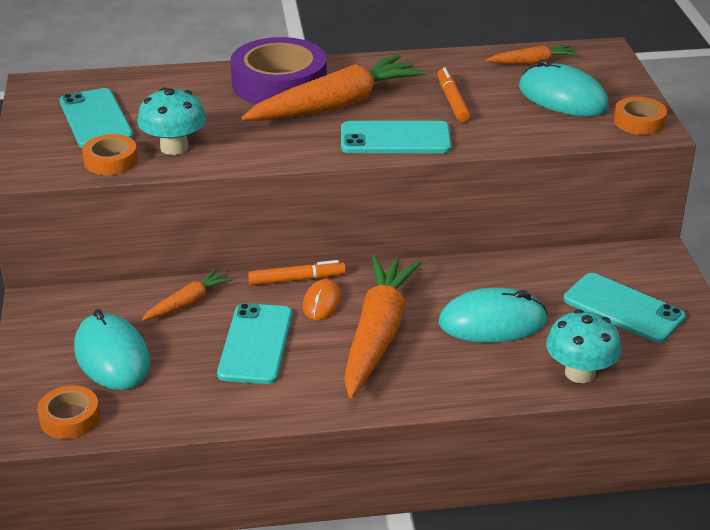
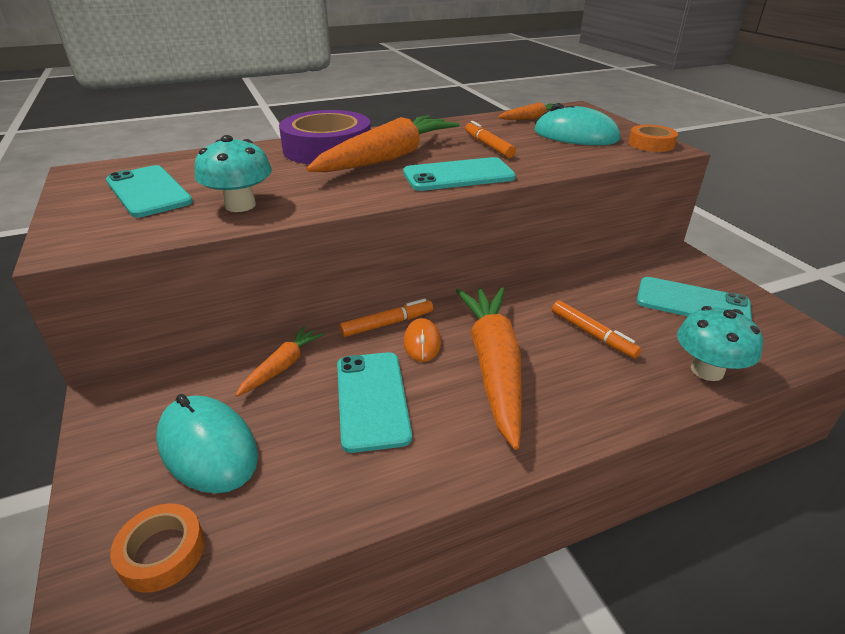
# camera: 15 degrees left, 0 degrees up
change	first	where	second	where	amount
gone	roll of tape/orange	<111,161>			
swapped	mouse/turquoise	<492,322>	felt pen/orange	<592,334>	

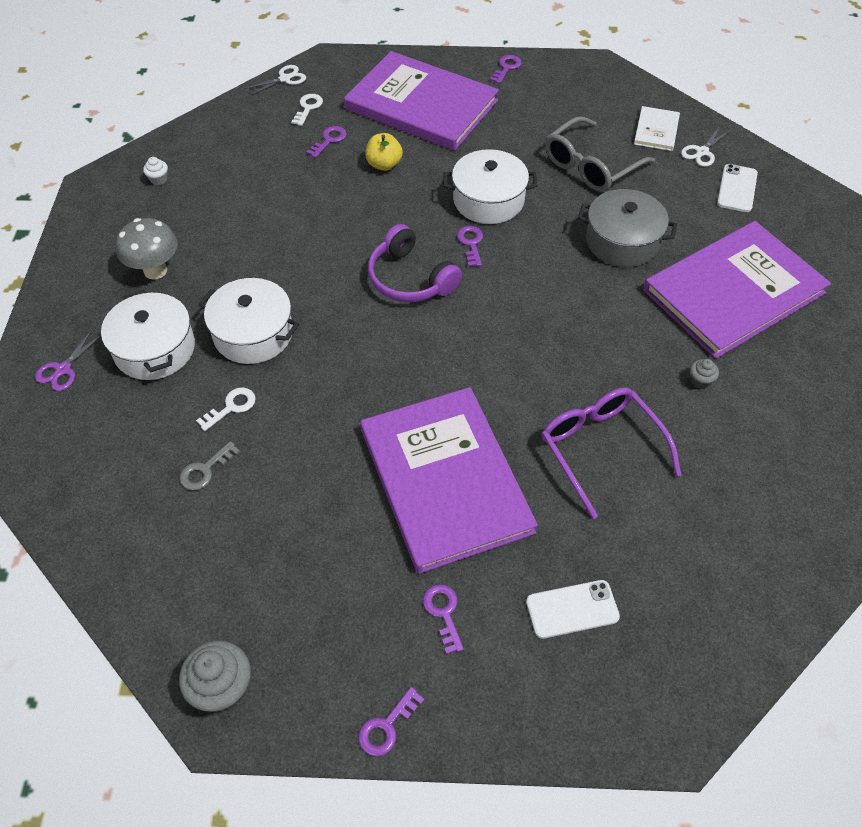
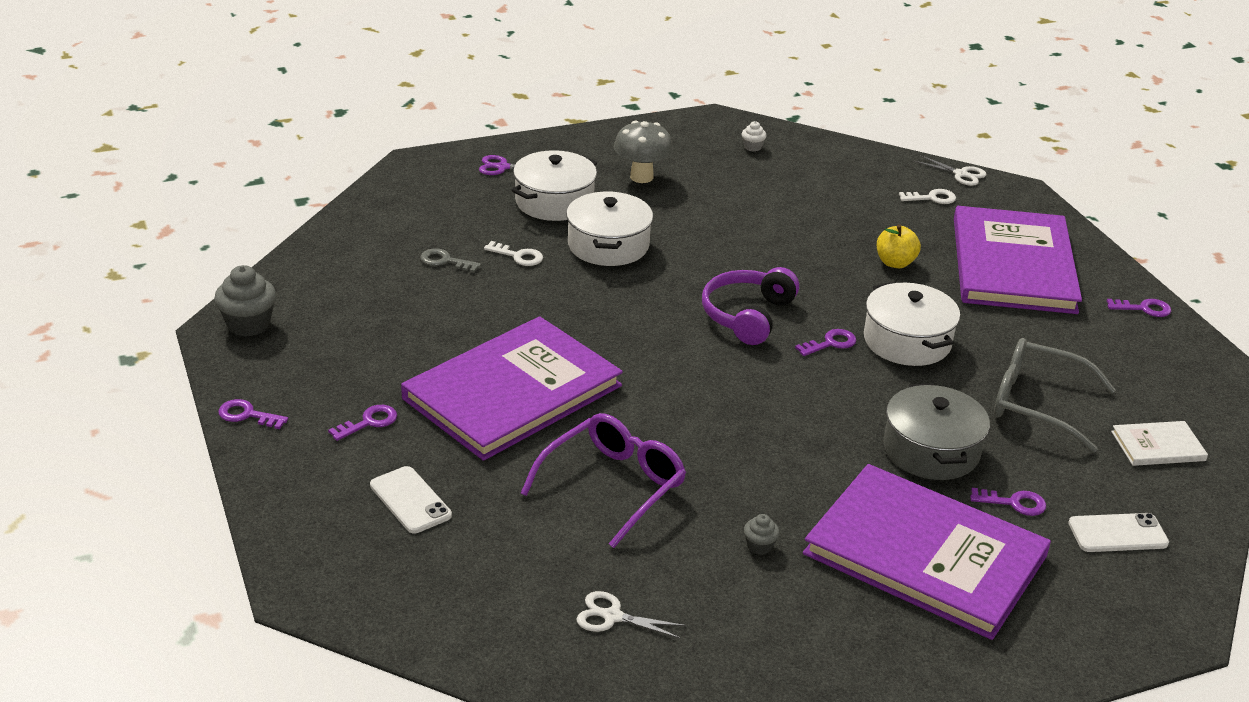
# camera: 65 degrees right, 20 degrees down
change	first	where	second	where	amount
shifted	key/violet	<329,140>		<1014,503>	
shifted	pair of scissors/white	<702,152>		<612,617>	

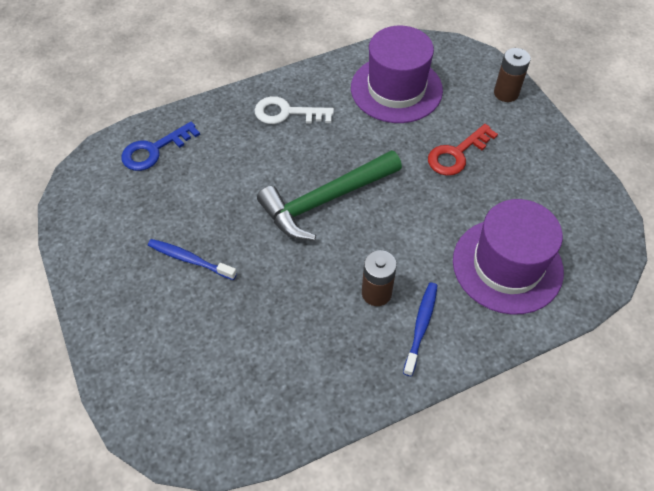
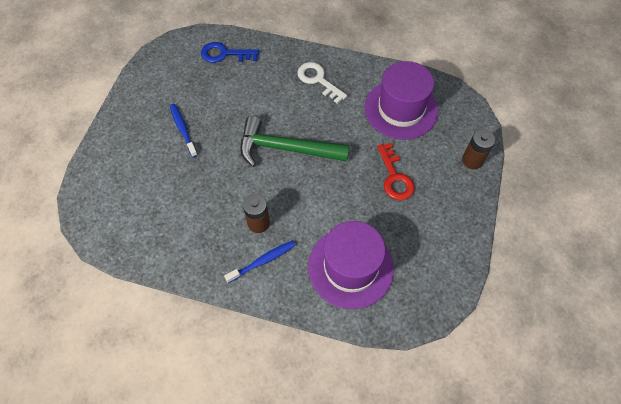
# camera: 40 degrees right, 5 degrees up
change	first	where	second	where	amount
rotated	key/crimson	<457,154>		<395,177>	105 degrees counterclockwise

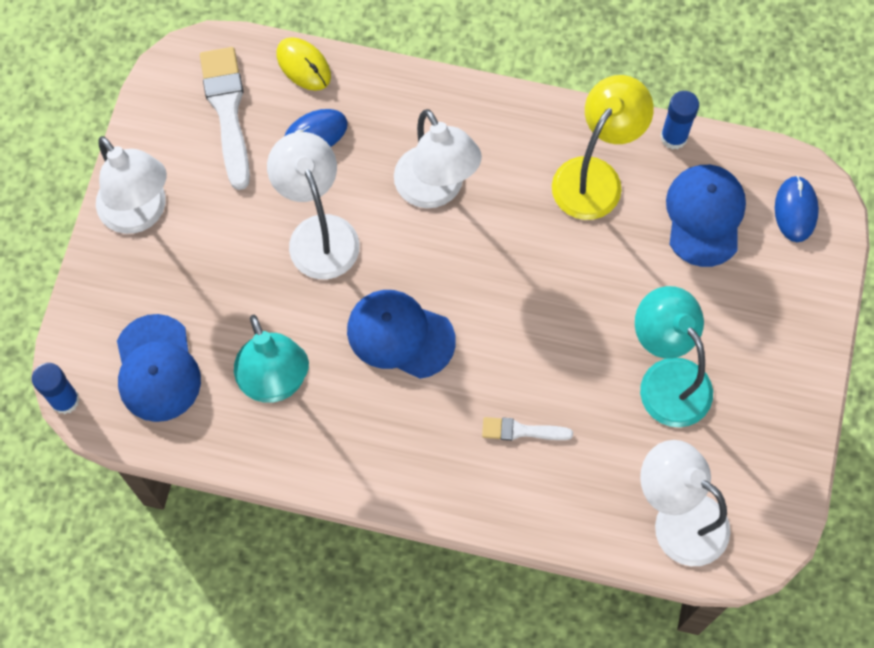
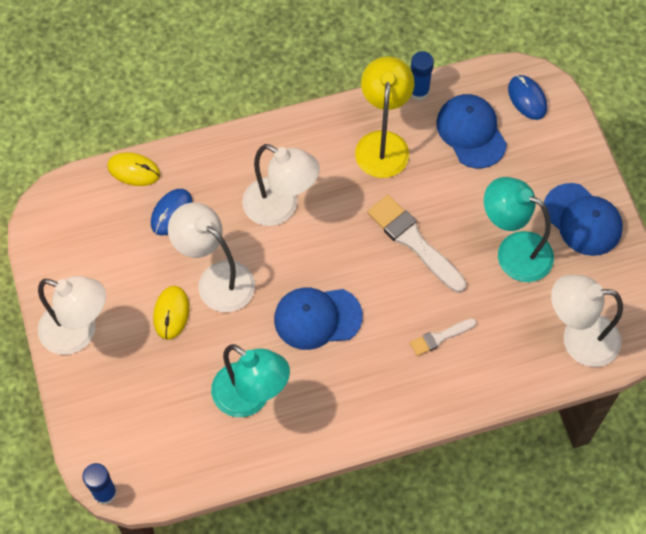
# camera: 30 degrees left, 5 degrees down
change	first	where	second	where	amount
shifted	brush/white	<227,111>		<413,241>	
shifted	cap/blue	<157,368>		<582,220>	
new			mouse/bright yellow	<171,313>	

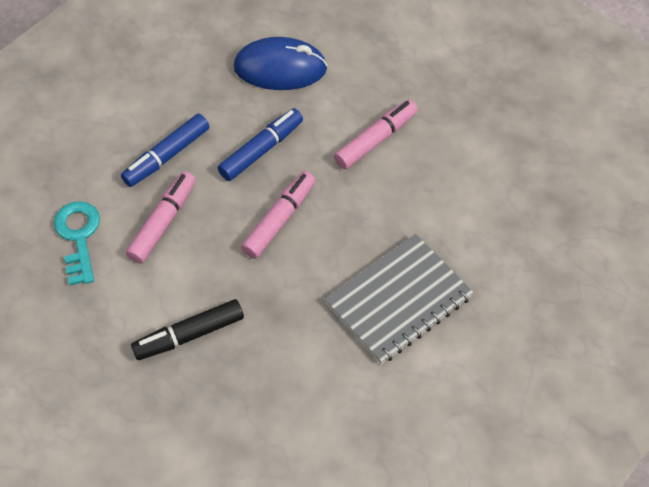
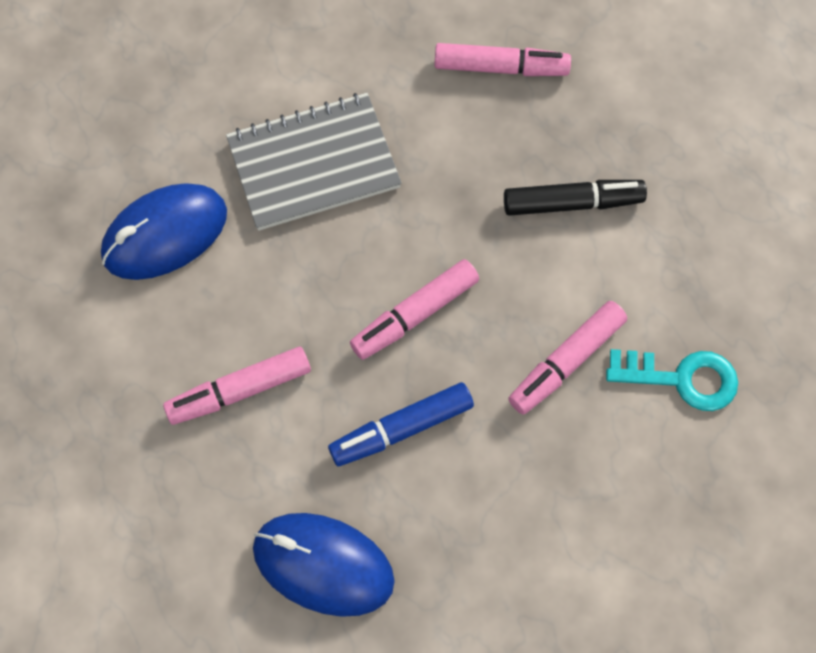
# camera: 160 degrees left, 10 degrees up
change	first	where	second	where	amount
gone	felt pen/blue	<167,156>			
rotated	key/turquoise	<78,236>		<682,378>	90 degrees counterclockwise
new			felt pen/rosy	<501,68>	
new			mouse/blue	<165,234>	

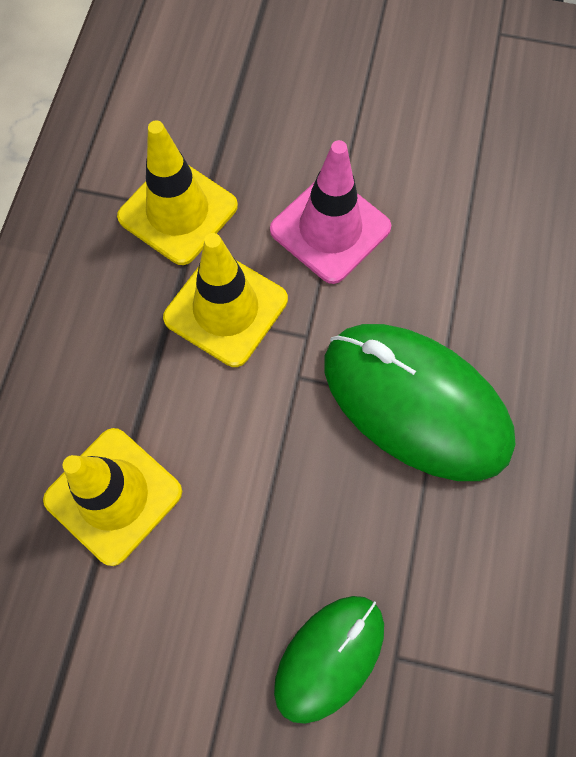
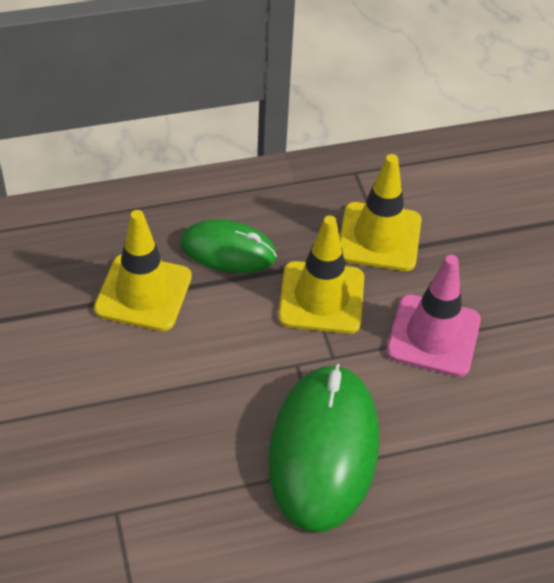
# camera: 60 degrees right, 20 degrees down
change	first	where	second	where	amount
shifted	mouse/green	<329,657>		<228,250>	

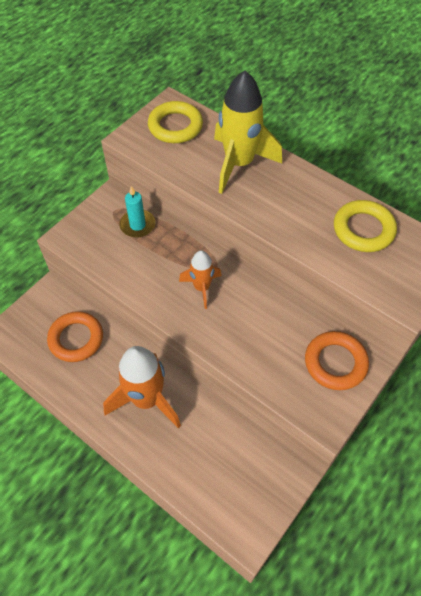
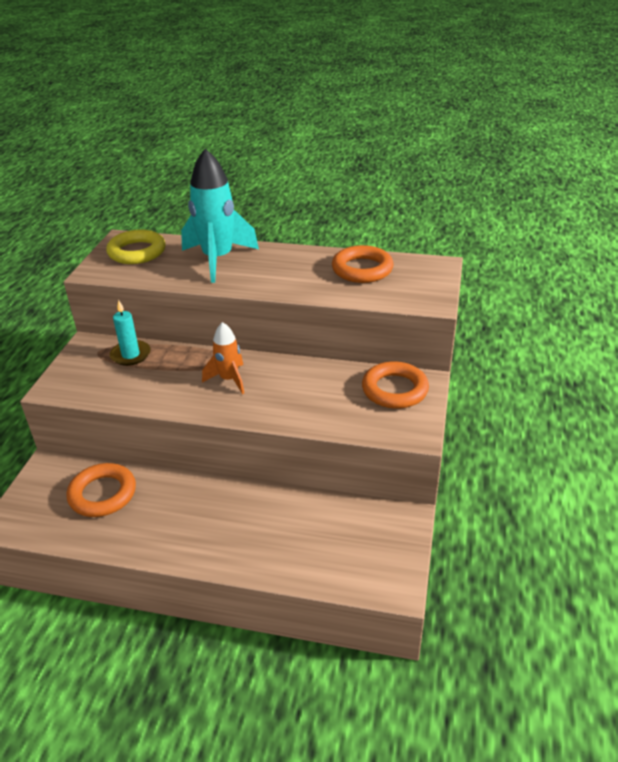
# camera: 25 degrees left, 20 degrees down
change	first	where	second	where	amount
repainted	toy rocket/bright yellow	<239,164>	toy rocket/turquoise	<218,259>	
repainted	ring/bright yellow	<363,229>	ring/orange	<362,269>	
gone	toy rocket/orange	<146,399>			

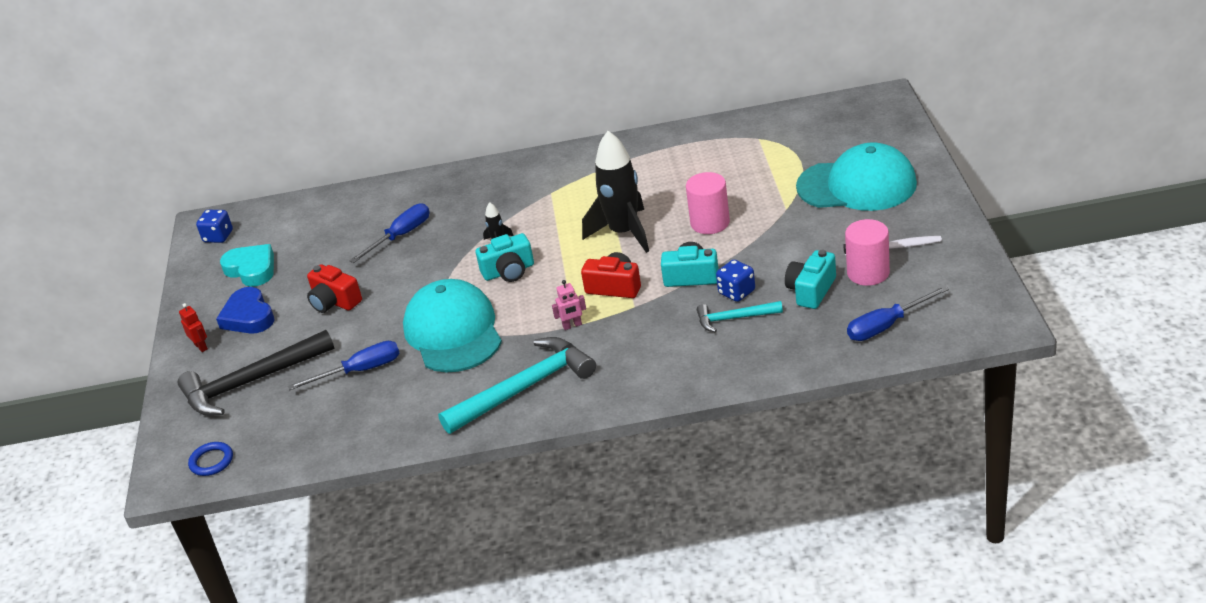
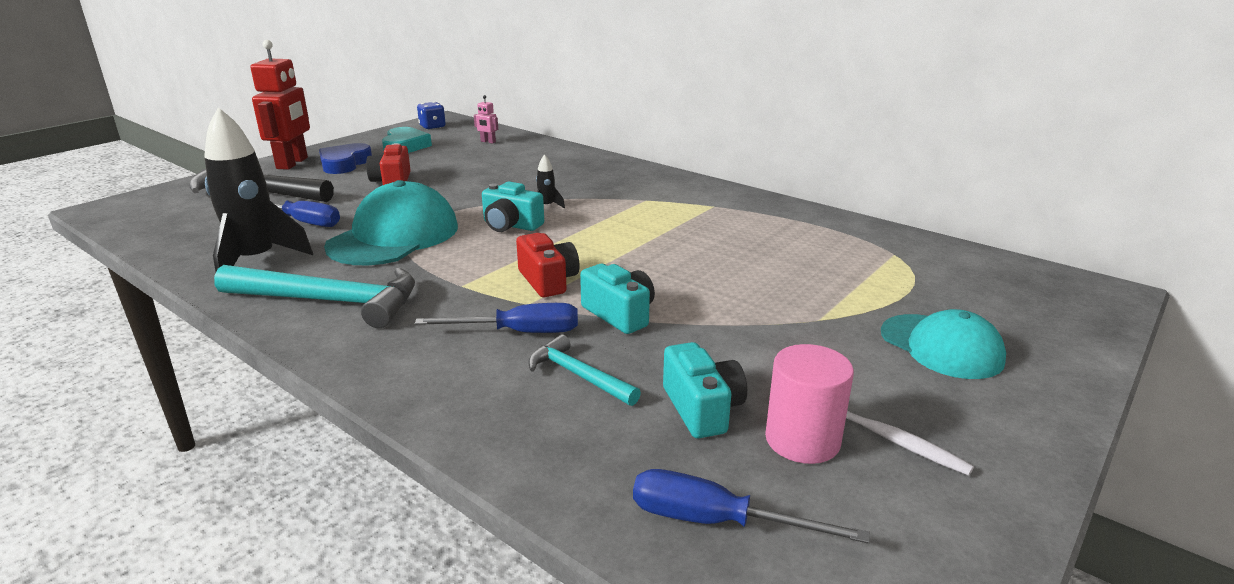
# camera: 40 degrees right, 10 degrees down
change	first	where	second	where	amount
shifted	toy rocket/black	<624,233>		<256,260>	
scaled	cap/turquoise	<857,185>		<941,346>	x0.65
gone	cylinder shape/rosy	<710,223>			
shifted	flat screwdriver/blue	<401,236>		<519,332>	
rotated	compact camera/turquoise	<811,290>		<702,408>	90 degrees clockwise
gone	dice/blue	<736,292>			
shifted	robot figure/rosy	<572,326>		<488,142>	
scaled	robot figure/crimson	<201,346>		<292,163>	x2.36
gone	ring/blue	<211,461>			

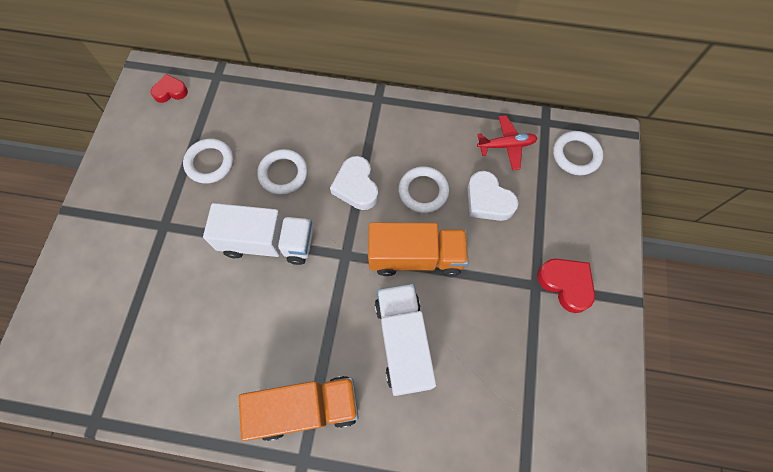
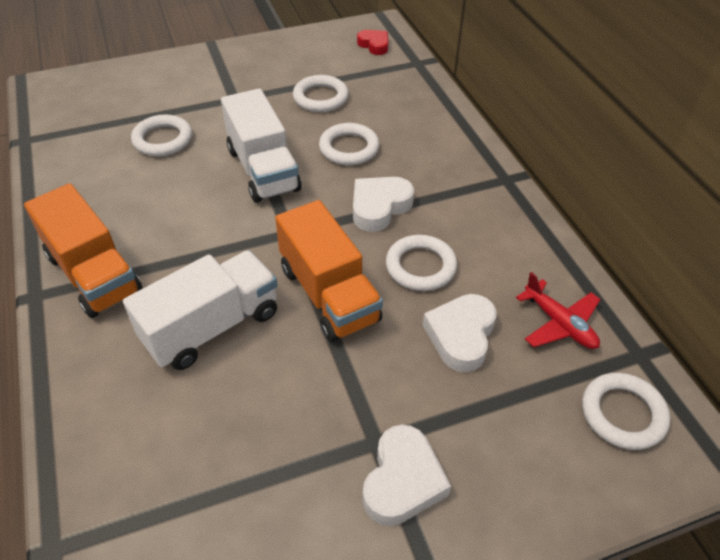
# camera: 60 degrees right, 20 degrees down
change	first	where	second	where	amount
repainted	love heart/crimson	<565,284>	love heart/white	<402,480>	
new			ring/white	<162,139>	

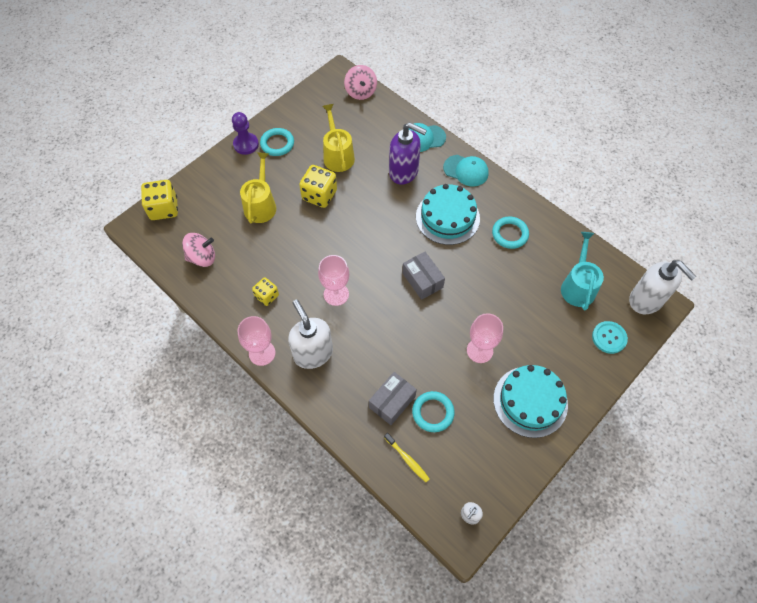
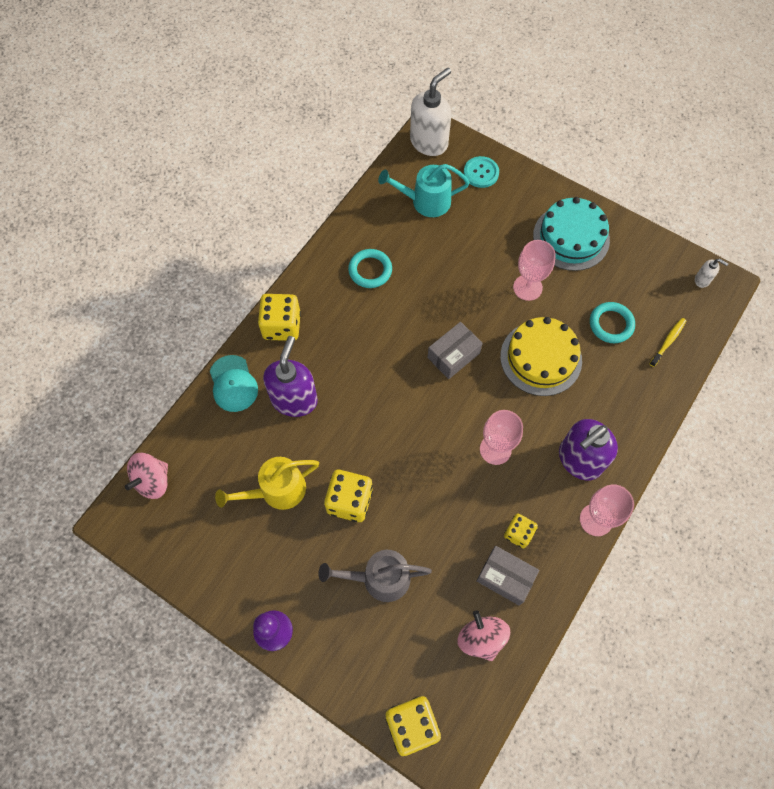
# camera: 100 degrees left, 5 degrees up
change	first	where	second	where	amount
rotated	spinning top/rosy	<361,92>		<153,481>	150 degrees clockwise
gone	ring/turquoise	<277,144>			
repainted	watering pot/bright yellow	<261,205>	watering pot/ash-grey	<380,578>	
swapped	cap/turquoise	<466,171>	dice/bright yellow	<282,326>	
gone	layer cake/turquoise	<447,217>			
repainted	soap dispenser/white	<313,353>	soap dispenser/violet	<579,460>	
shifted	parcel/ash-grey	<392,402>		<505,577>	
new			layer cake/bright yellow	<541,358>	

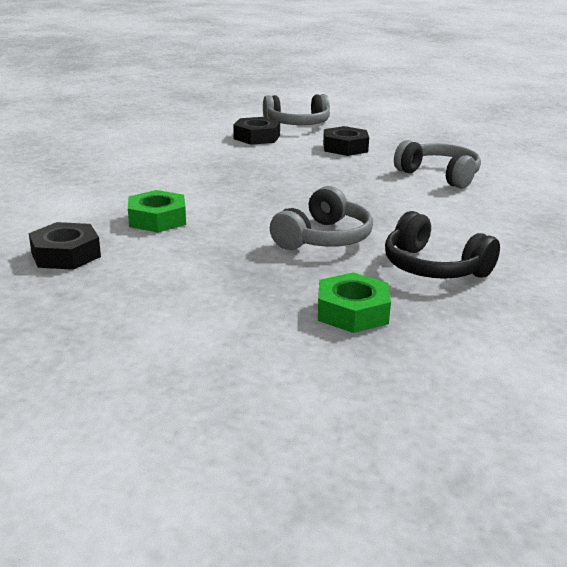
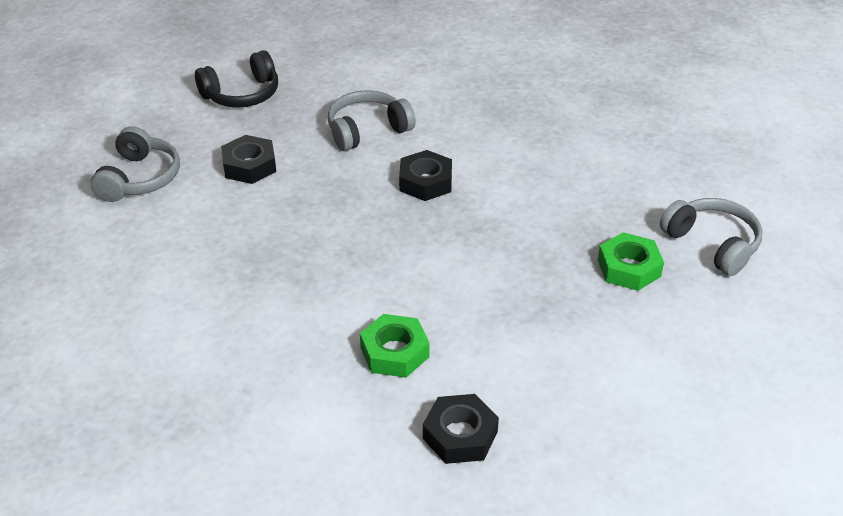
# camera: 70 degrees left, 15 degrees up
change	first	where	second	where	amount
shifted	nut/black	<257,137>		<425,182>	
shifted	over-ear headphones/ash-grey	<323,238>		<712,244>	
shifted	over-ear headphones/black	<433,267>		<242,94>	

